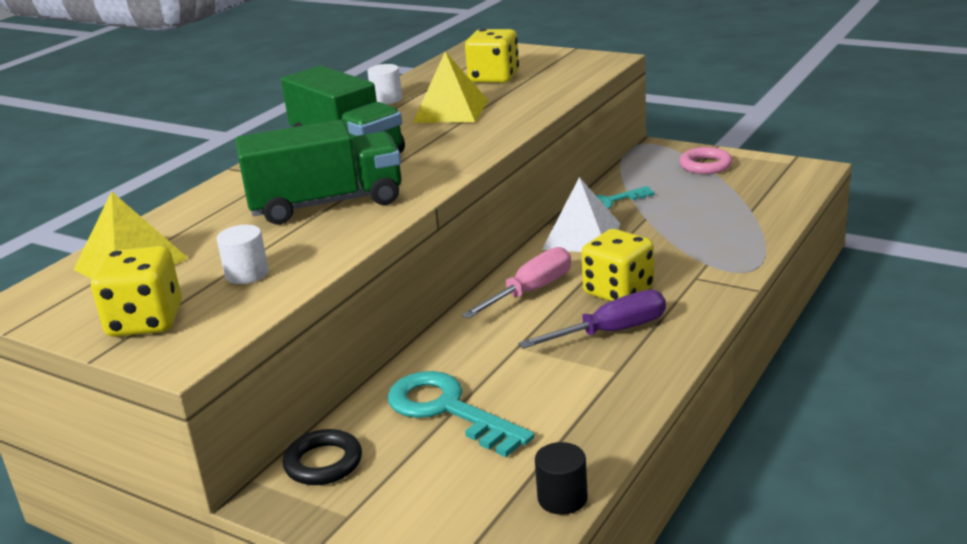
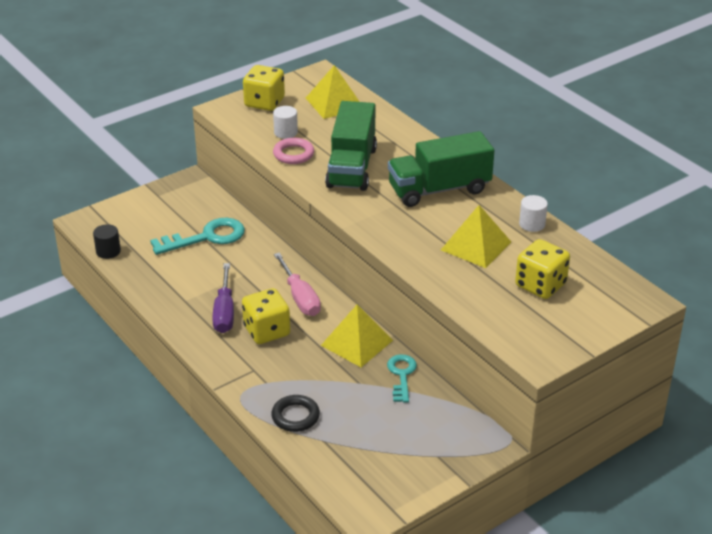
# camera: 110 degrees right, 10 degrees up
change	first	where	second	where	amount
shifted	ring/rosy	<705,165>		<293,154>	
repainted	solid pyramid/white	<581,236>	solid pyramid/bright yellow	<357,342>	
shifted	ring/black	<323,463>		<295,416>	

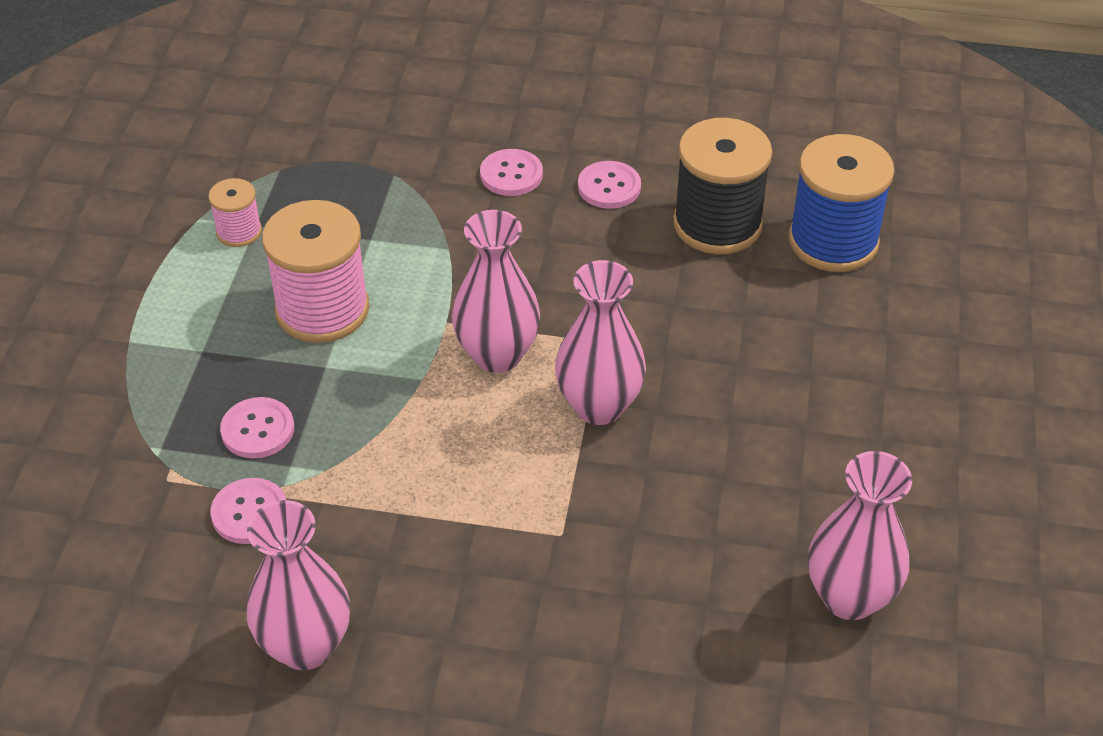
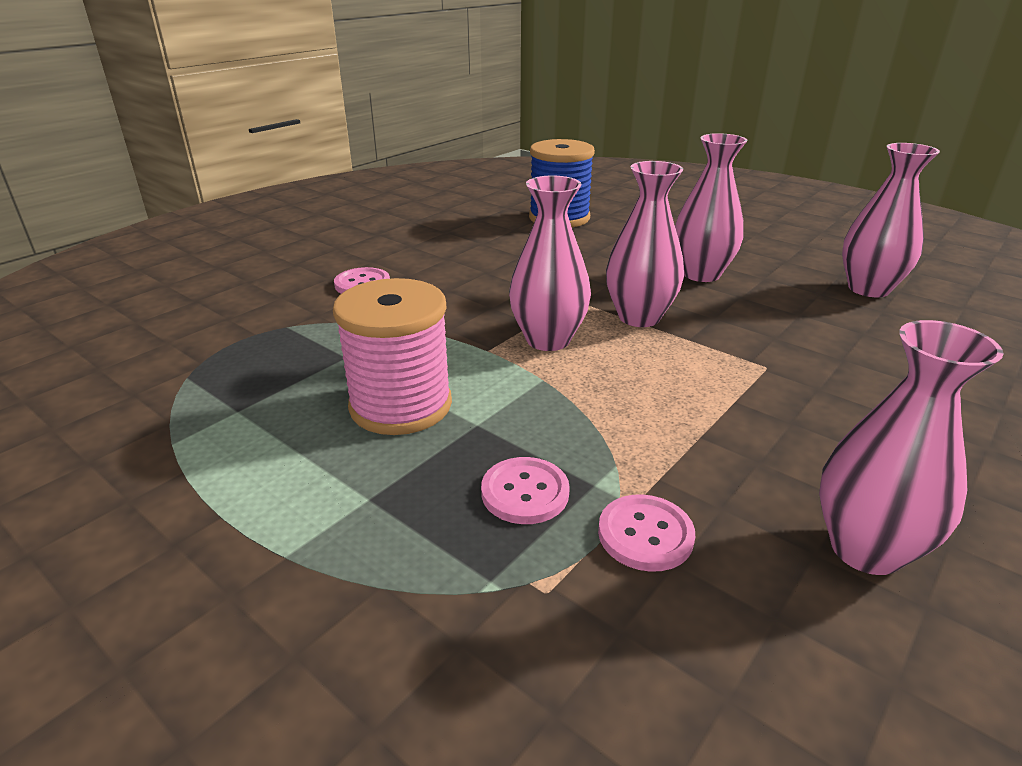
# camera: 60 degrees left, 15 degrees down
change	first	where	second	where	amount
gone	reel of thread/black	<717,224>			
gone	sewing button/rosy	<609,187>			
gone	reel of thread/rosy	<239,231>			
new			flower vase/rosy	<701,274>	

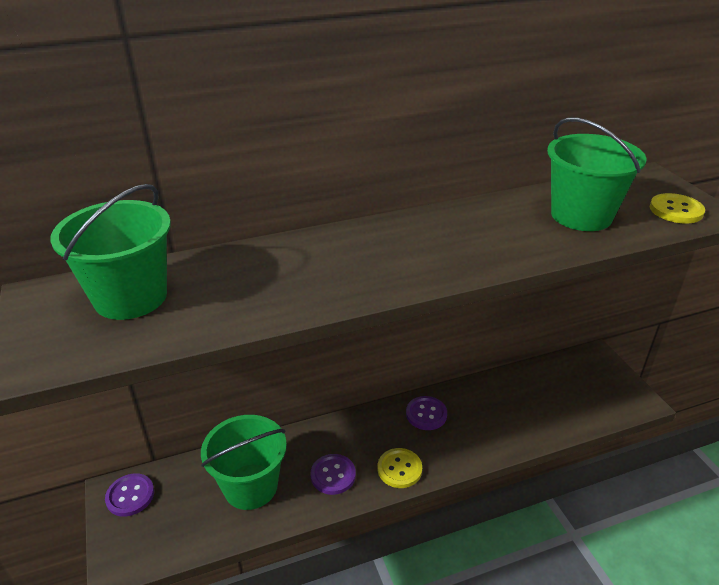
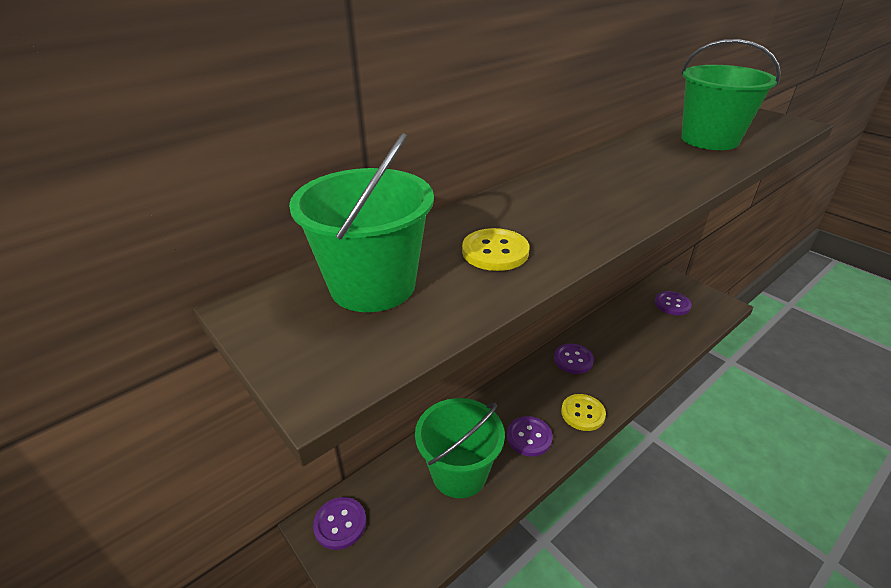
# camera: 20 degrees left, 0 degrees up
change	first	where	second	where	amount
shifted	sewing button/bright yellow	<676,210>		<495,252>	
new			sewing button/violet	<672,304>	

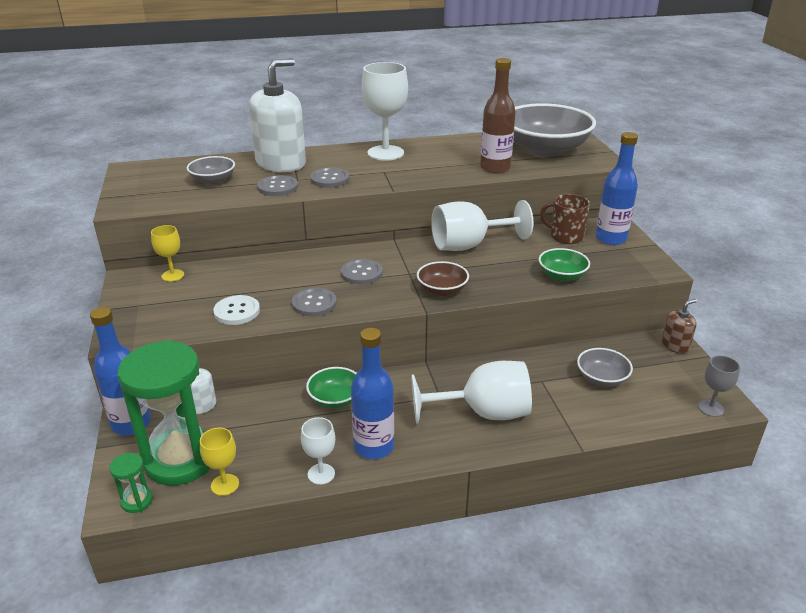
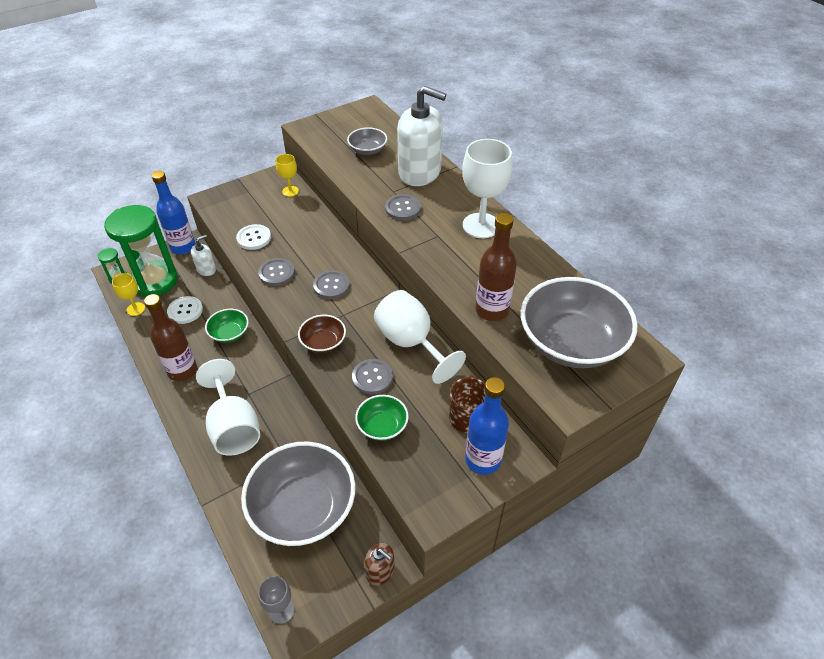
# camera: 70 degrees right, 15 degrees up
change	first	where	second	where	amount
shifted	sewing button/ash-grey	<277,187>		<372,377>	
repainted	bottle/blue	<374,447>	bottle/dark brown	<182,370>	
scaled	serving bowl/ash-grey	<601,378>		<303,508>	x2.10
gone	goblet/white	<321,474>			
new			sewing button/white	<185,311>	

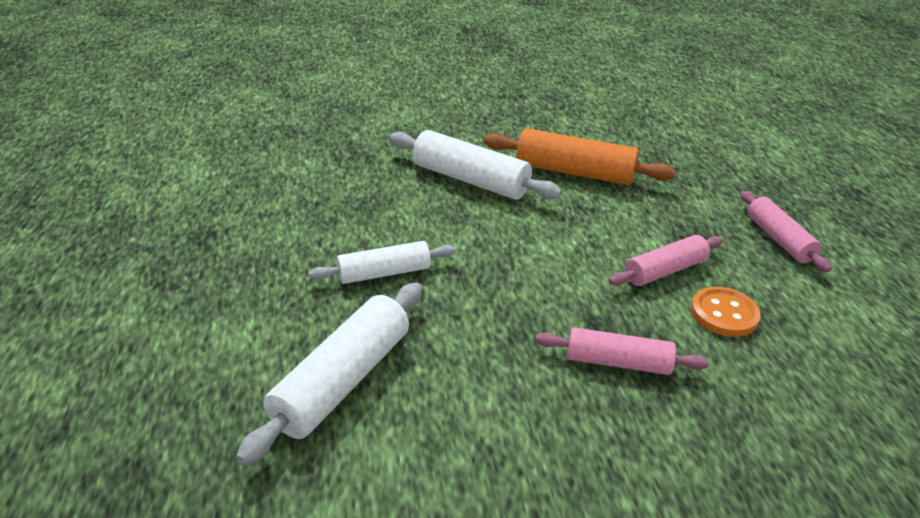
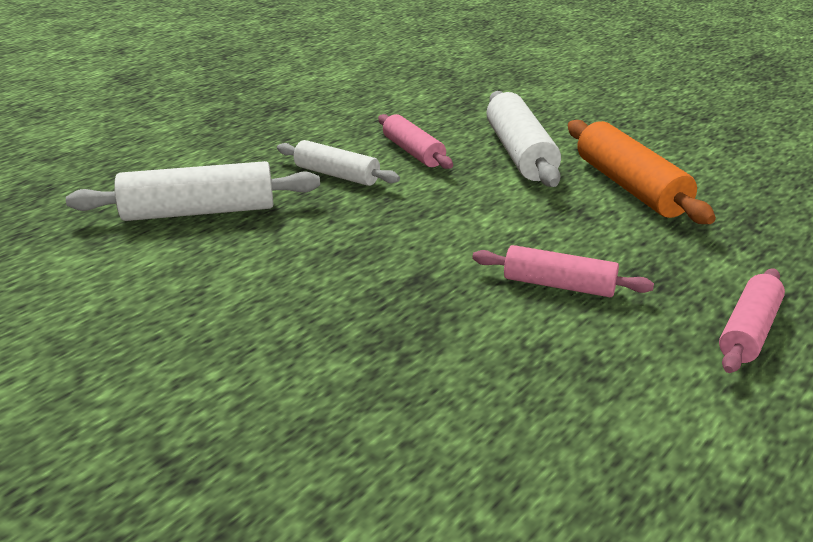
# camera: 50 degrees right, 5 degrees down
change	first	where	second	where	amount
gone	sewing button/orange	<724,314>			
shifted	rolling pin/rosy	<618,362>		<413,152>	

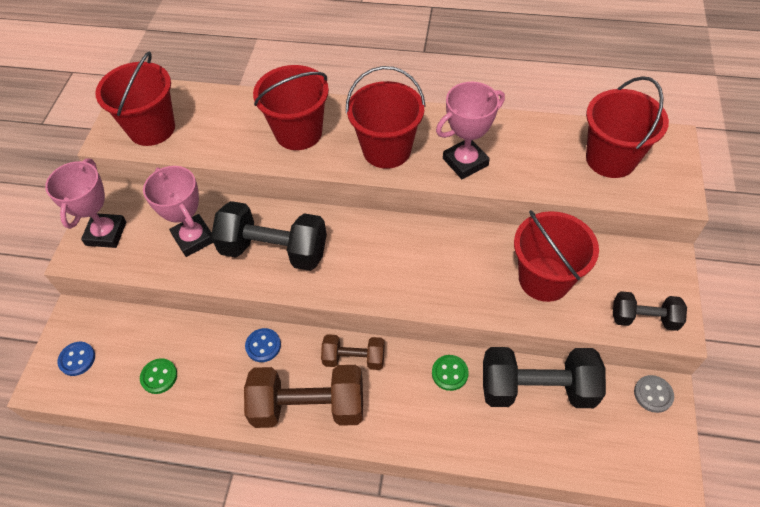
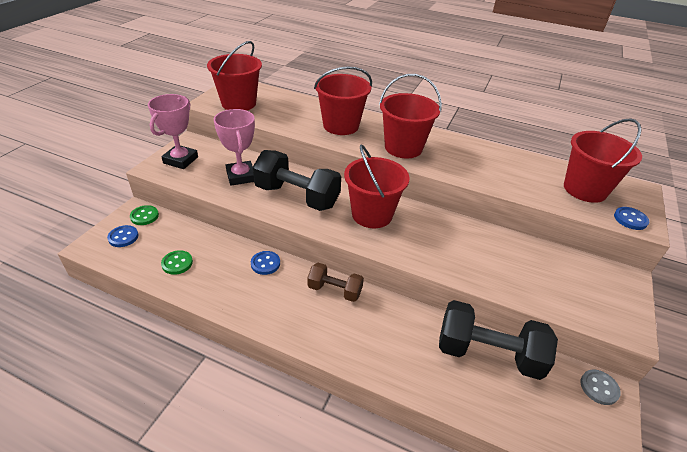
# camera: 10 degrees right, 15 degrees down
change	first	where	second	where	amount
gone	trophy/rosy	<465,162>			
shifted	bucket/crimson	<544,279>		<372,214>	
gone	hand weight/black	<643,318>			
shifted	sewing button/green	<449,373>		<144,216>	
gone	hand weight/dark brown	<309,406>			
new			sewing button/blue	<630,219>	

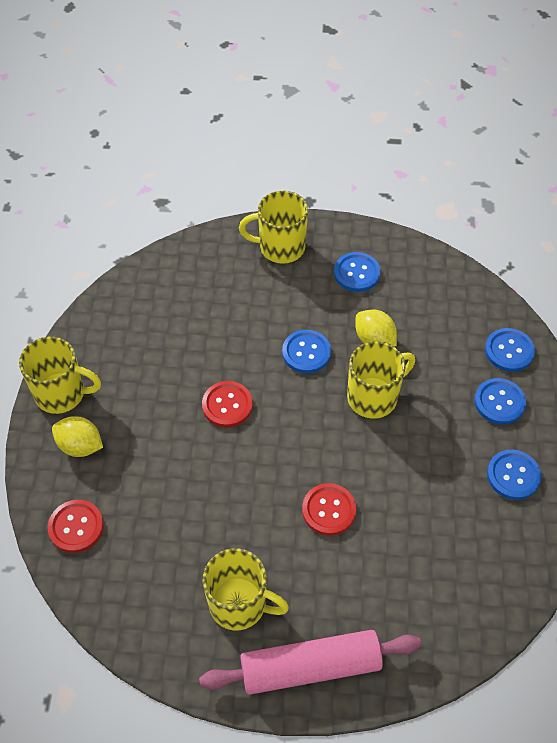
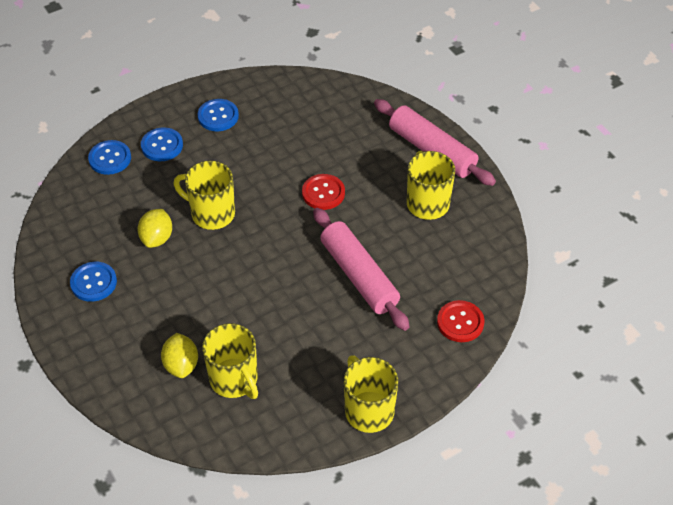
# camera: 125 degrees left, 5 degrees down
change	first	where	second	where	amount
shifted	tea mug/bright yellow	<280,247>		<234,379>	
gone	sewing button/blue	<306,352>			
gone	sewing button/crimson	<227,405>			
shifted	citrus fruit/bright yellow	<80,446>		<181,365>	
new			rolling pin/rosy	<359,276>	

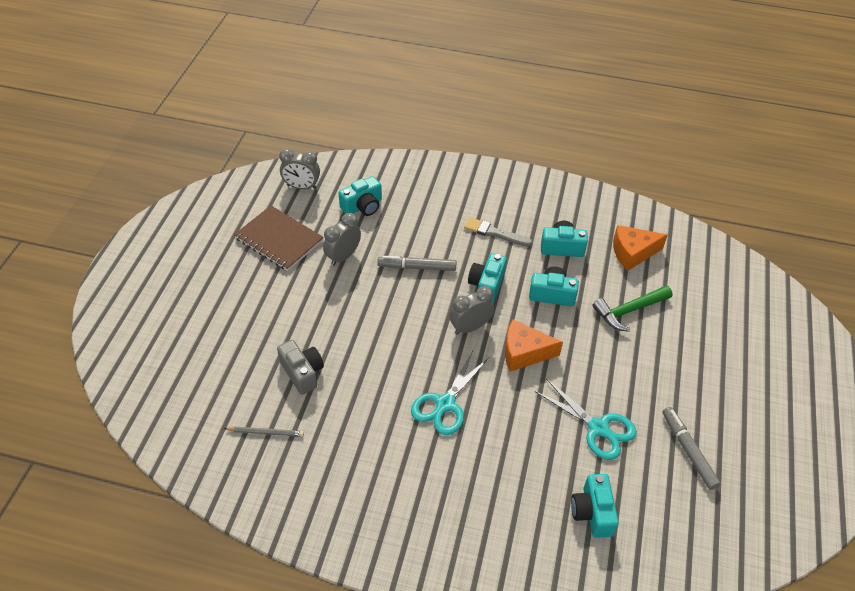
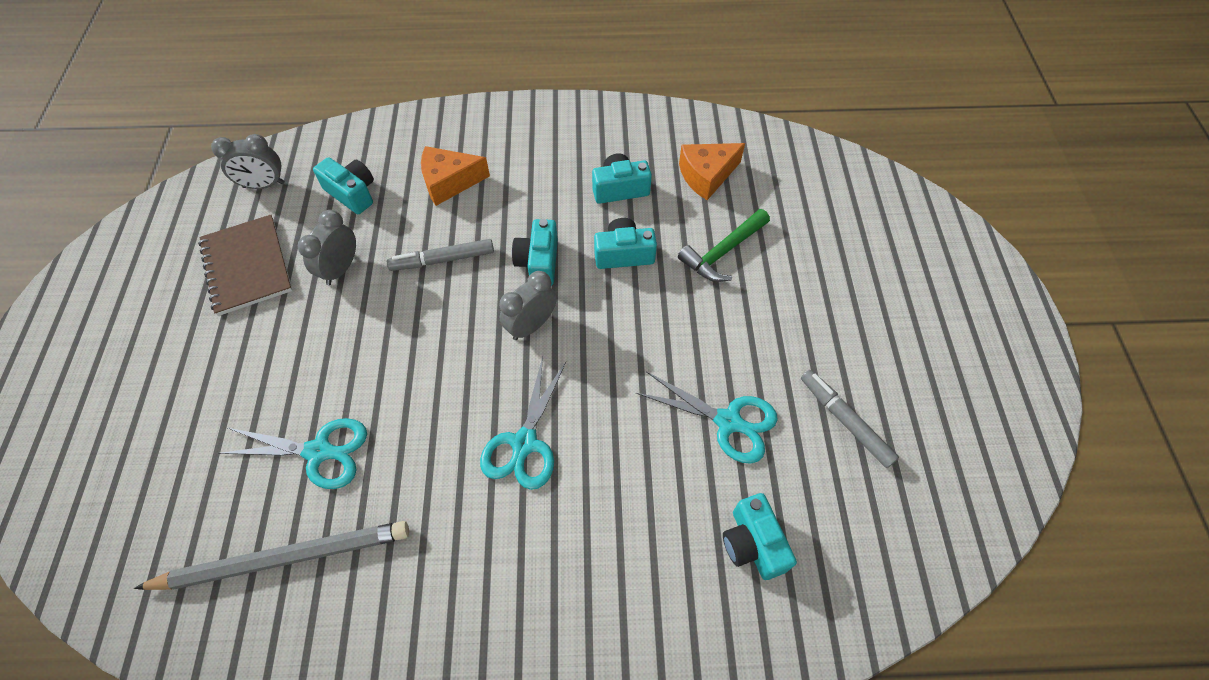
# camera: 15 degrees left, 10 degrees up
change	first	where	second	where	amount
rotated	compact camera/turquoise	<363,206>		<352,193>	90 degrees counterclockwise
rotated	notepad/dark brown	<279,239>		<247,266>	45 degrees clockwise
gone	brush/ash-grey	<494,233>			
shifted	cheese/orange	<524,353>		<449,182>	
swapped	compact camera/ash-grey	<302,372>	pair of scissors/turquoise	<319,451>	
scaled	wooden pencil/ash-grey	<266,432>		<284,557>	x2.28

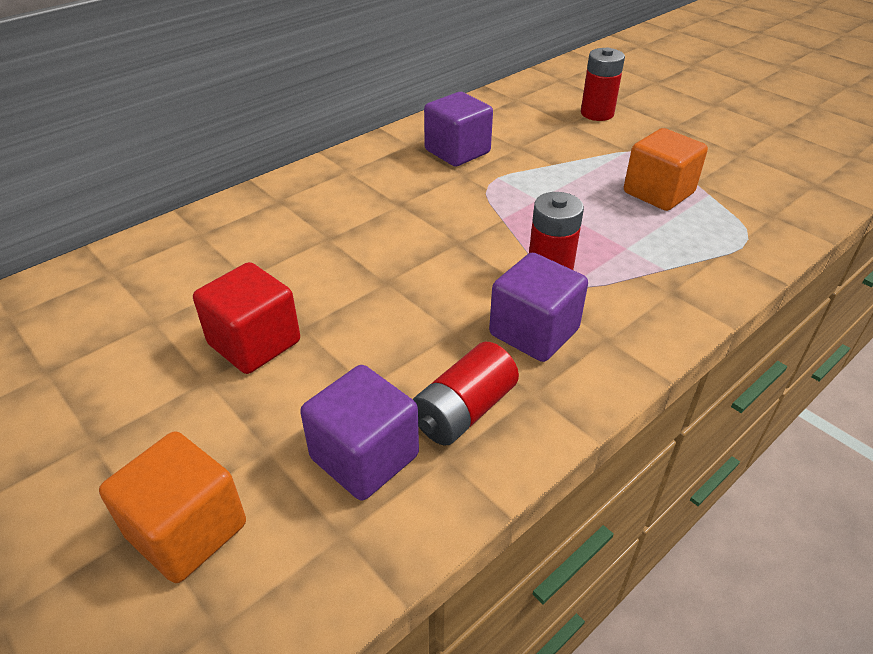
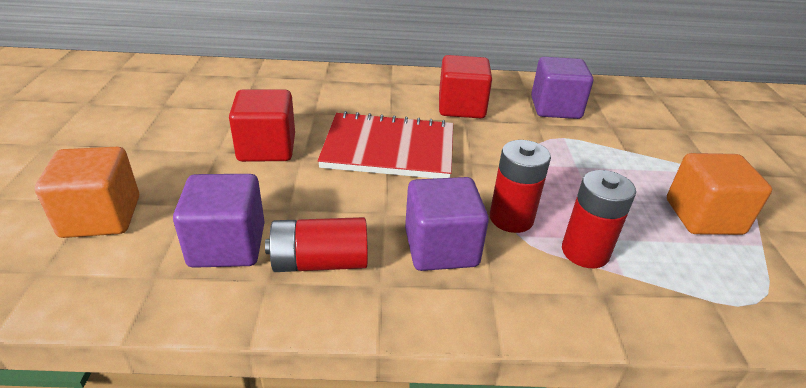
# camera: 40 degrees right, 5 degrees down
change	first	where	second	where	amount
shifted	battery/crimson	<597,113>		<585,252>	
new			solid cube/crimson	<461,107>	
new			notepad/crimson	<389,149>	

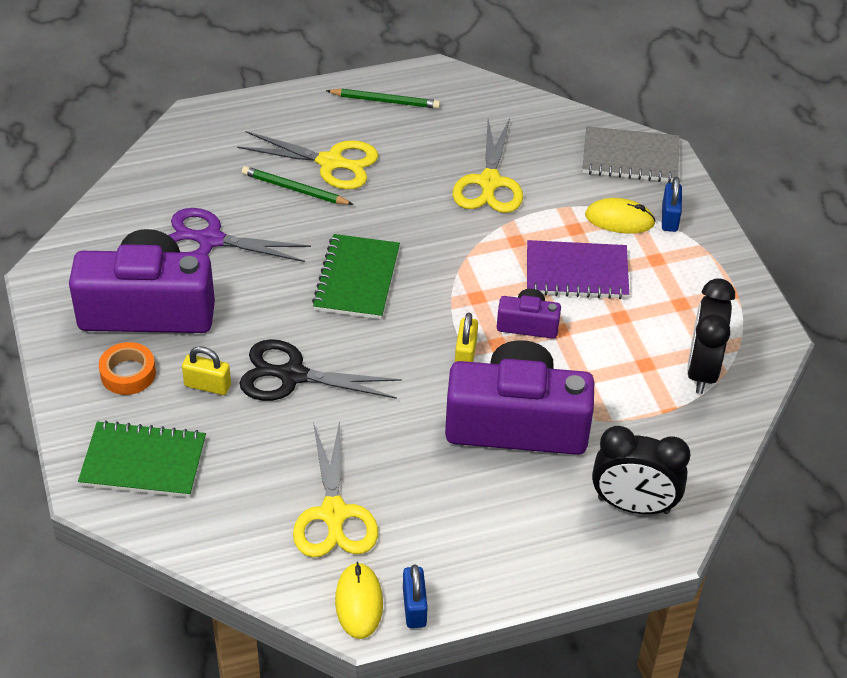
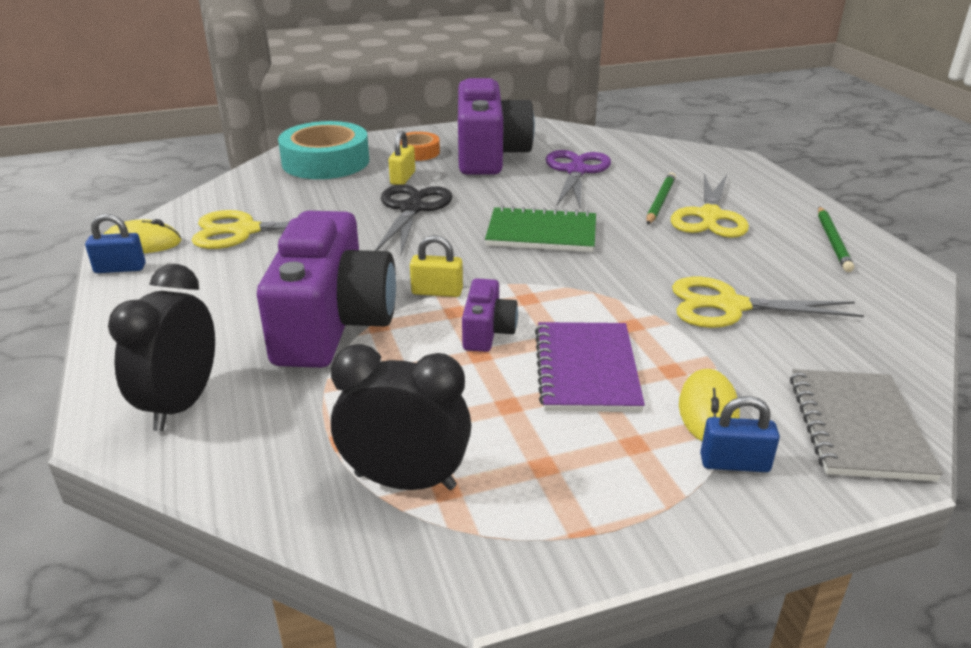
# camera: 90 degrees right, 15 degrees down
change	first	where	second	where	amount
swapped	notepad/green	<143,462>	roll of tape/turquoise	<325,162>	

